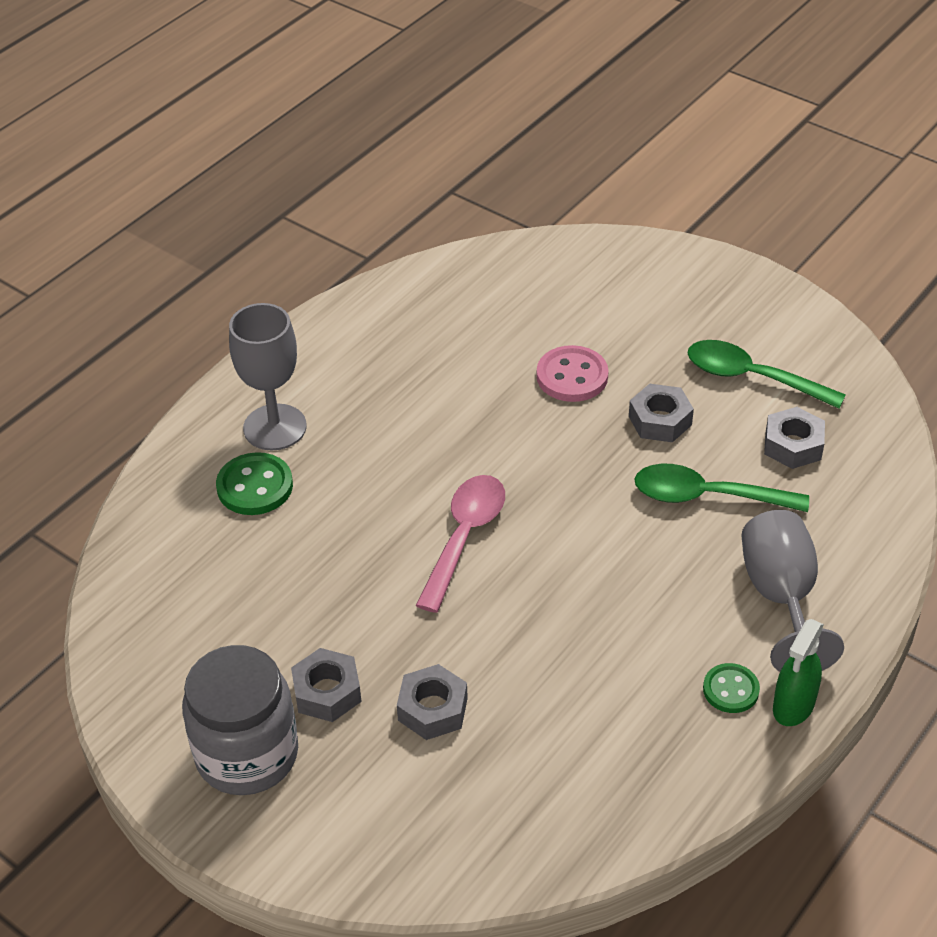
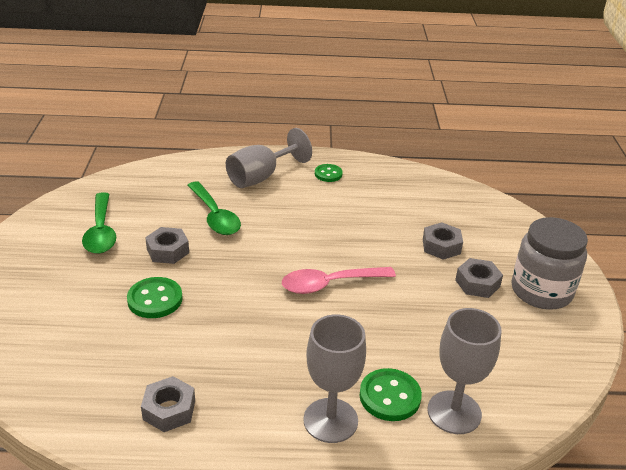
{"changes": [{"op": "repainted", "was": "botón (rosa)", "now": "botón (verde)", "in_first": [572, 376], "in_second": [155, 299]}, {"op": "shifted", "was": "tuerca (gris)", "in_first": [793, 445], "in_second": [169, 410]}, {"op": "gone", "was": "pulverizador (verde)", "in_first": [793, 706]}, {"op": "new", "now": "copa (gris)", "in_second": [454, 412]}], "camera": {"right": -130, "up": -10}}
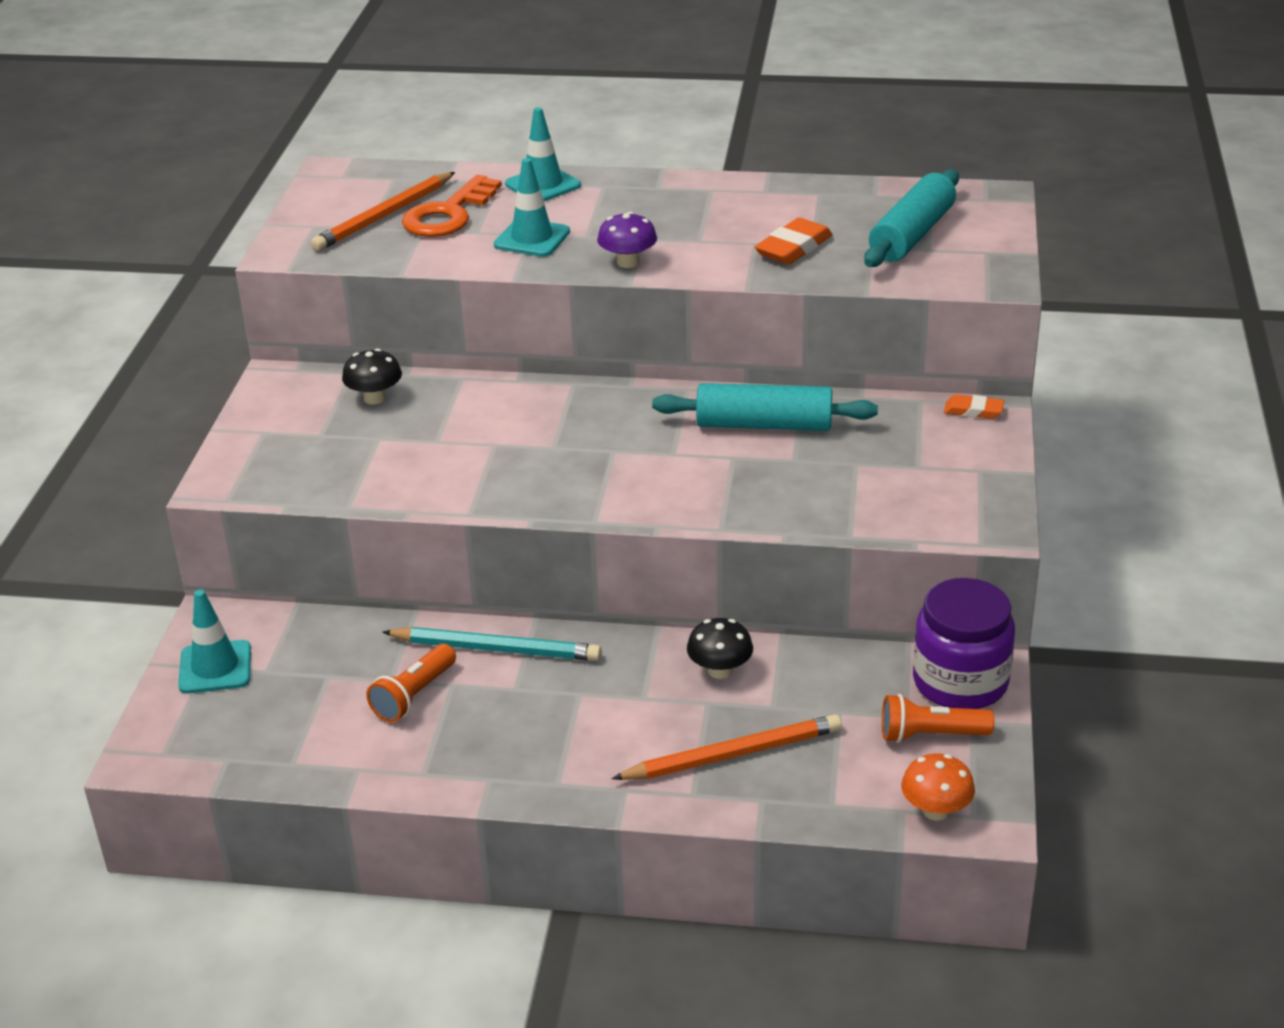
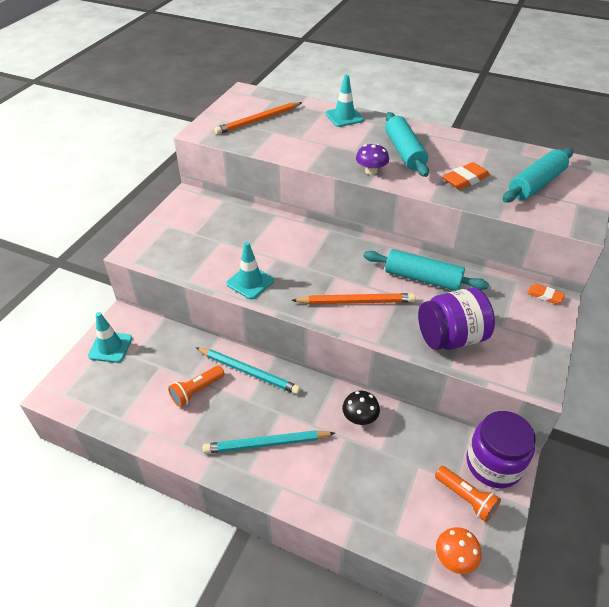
{"changes": [{"op": "shifted", "was": "cono de tráfico (turquesa)", "in_first": [532, 238], "in_second": [250, 282]}, {"op": "gone", "was": "llave (naranja)", "in_first": [448, 214]}, {"op": "gone", "was": "seta (negro)", "in_first": [375, 398]}, {"op": "rotated", "was": "lámpara de mano (naranja)", "in_first": [930, 735], "in_second": [466, 498], "clockwise": -150}, {"op": "shifted", "was": "lápiz (naranja)", "in_first": [732, 755], "in_second": [355, 302]}, {"op": "new", "now": "rodillo (turquesa)", "in_second": [404, 152]}, {"op": "new", "now": "tarro (morado)", "in_second": [450, 337]}, {"op": "new", "now": "lápiz (turquesa)", "in_second": [266, 444]}], "camera": {"right": 15, "up": 10}}
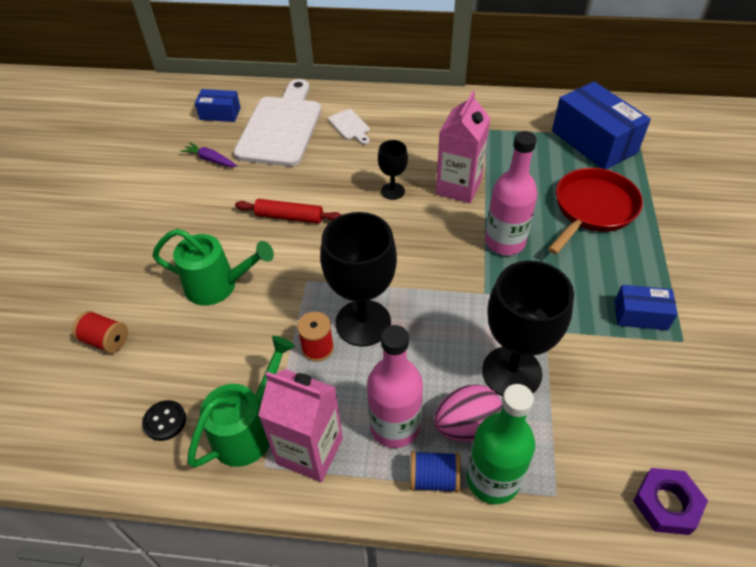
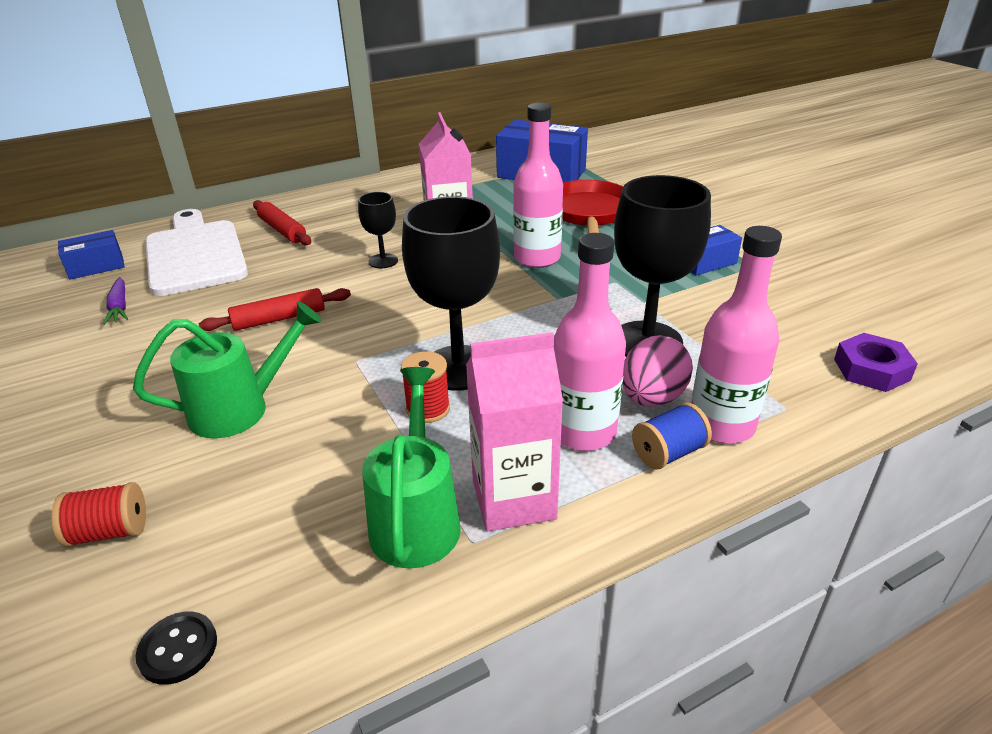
{"changes": [{"op": "swapped", "was": "tabla de cortar (blanco)", "now": "rodillo (rojo)", "in_first": [350, 126], "in_second": [282, 230]}, {"op": "rotated", "was": "zanahoria (morado)", "in_first": [210, 160], "in_second": [119, 307], "clockwise": -105}, {"op": "repainted", "was": "botella (verde)", "now": "botella (rosa)", "in_first": [492, 479], "in_second": [721, 425]}, {"op": "shifted", "was": "botón (negro)", "in_first": [165, 421], "in_second": [178, 649]}], "camera": {"right": -35, "up": -15}}
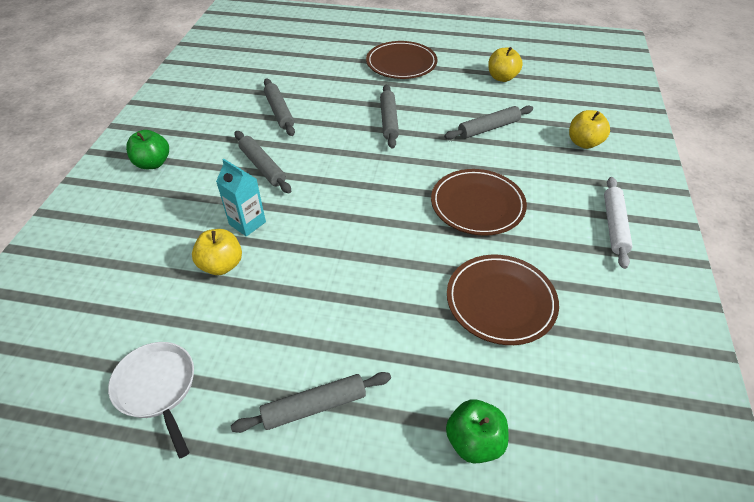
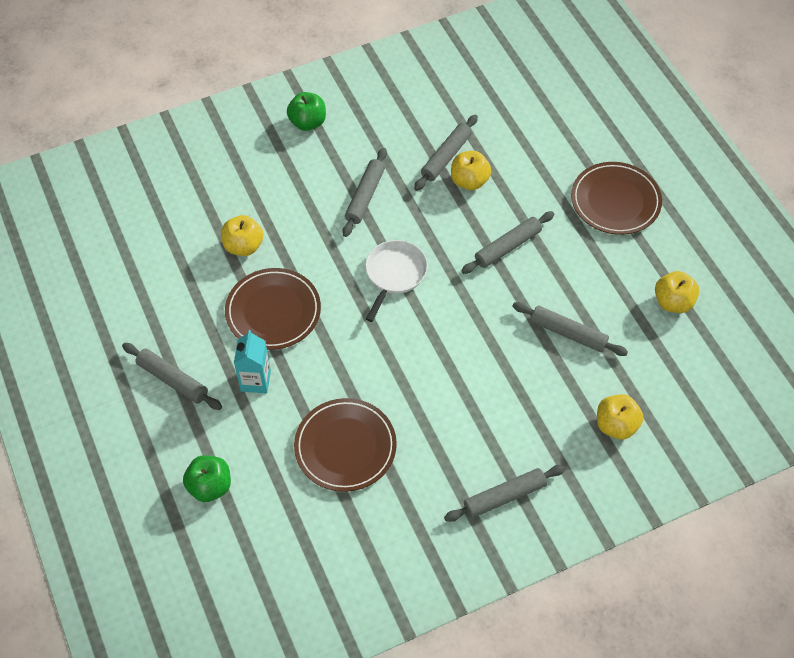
{"changes": [{"op": "shifted", "was": "cartón de leche (turquesa)", "in_first": [247, 223], "in_second": [255, 381]}, {"op": "shifted", "was": "plato (marrón)", "in_first": [477, 205], "in_second": [273, 311]}, {"op": "repainted", "was": "rodillo (blanco)", "now": "rodillo (gris)", "in_first": [614, 226], "in_second": [504, 496]}, {"op": "shifted", "was": "sartén (blanco)", "in_first": [157, 388], "in_second": [394, 274]}, {"op": "new", "now": "manzana (amarillo)", "in_second": [469, 181]}], "camera": {"right": 55, "up": 10}}
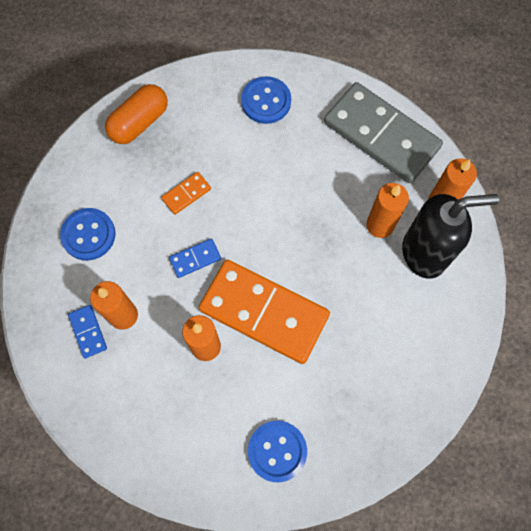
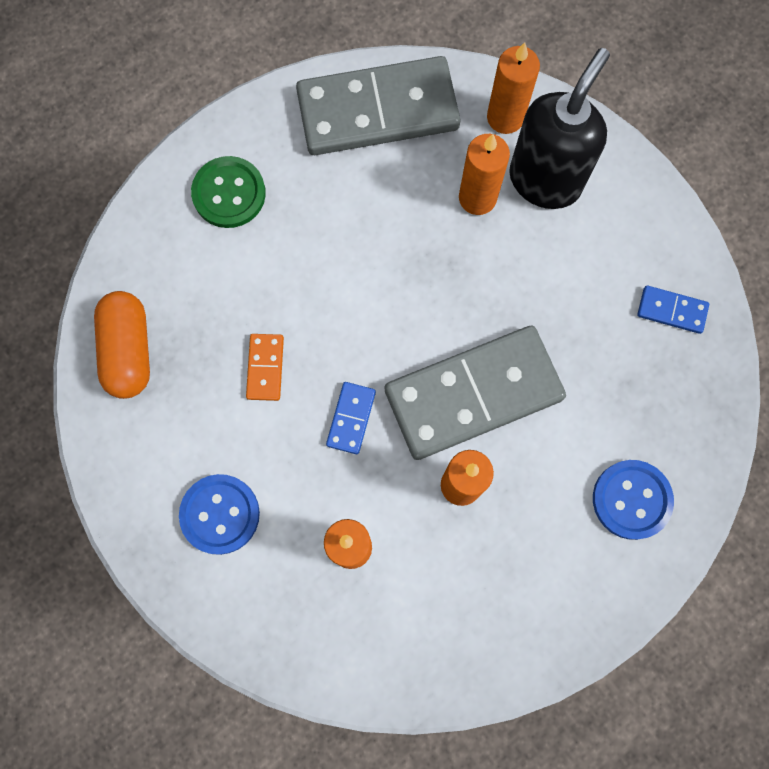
{"changes": [{"op": "repainted", "was": "botón (azul)", "now": "botón (verde)", "in_first": [266, 101], "in_second": [229, 193]}, {"op": "repainted", "was": "ficha de dominó (naranja)", "now": "ficha de dominó (gris)", "in_first": [264, 312], "in_second": [473, 394]}, {"op": "shifted", "was": "ficha de dominó (azul)", "in_first": [88, 332], "in_second": [671, 310]}], "camera": {"right": -50, "up": 5}}
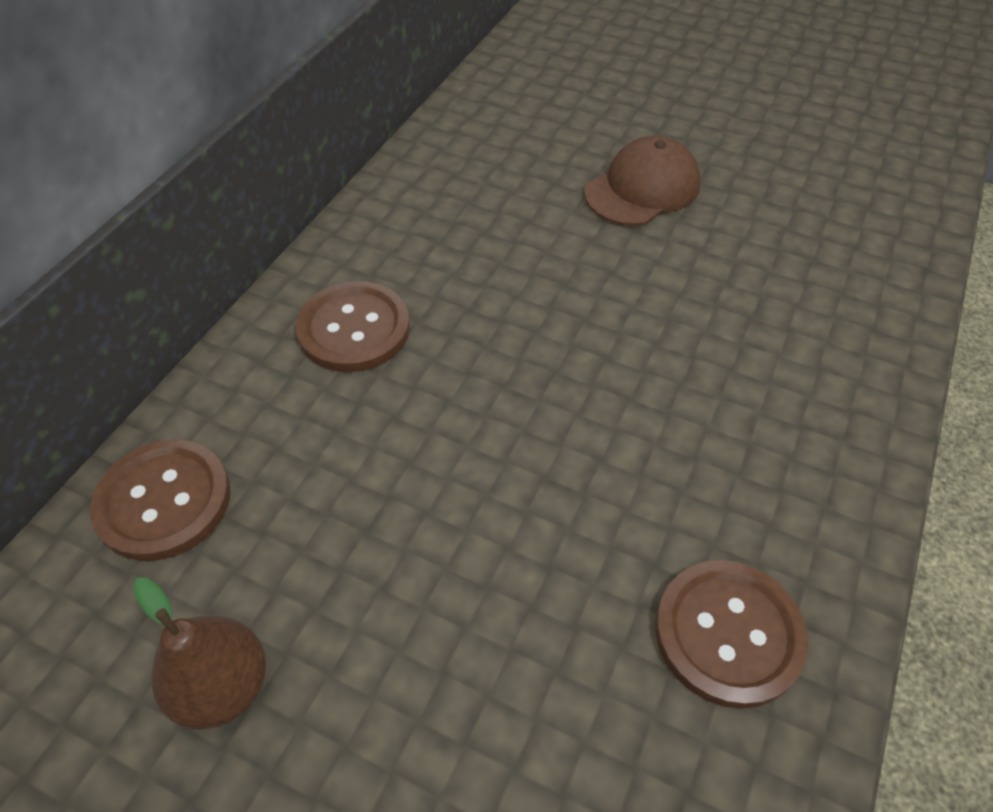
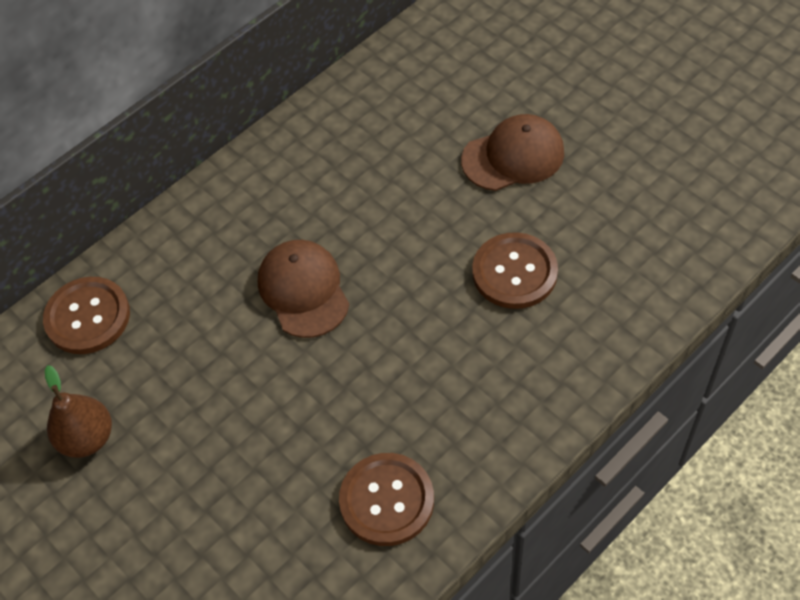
{"changes": [{"op": "shifted", "was": "botón (marrón)", "in_first": [354, 329], "in_second": [514, 272]}, {"op": "new", "now": "gorra (marrón)", "in_second": [303, 290]}], "camera": {"right": 25, "up": 5}}
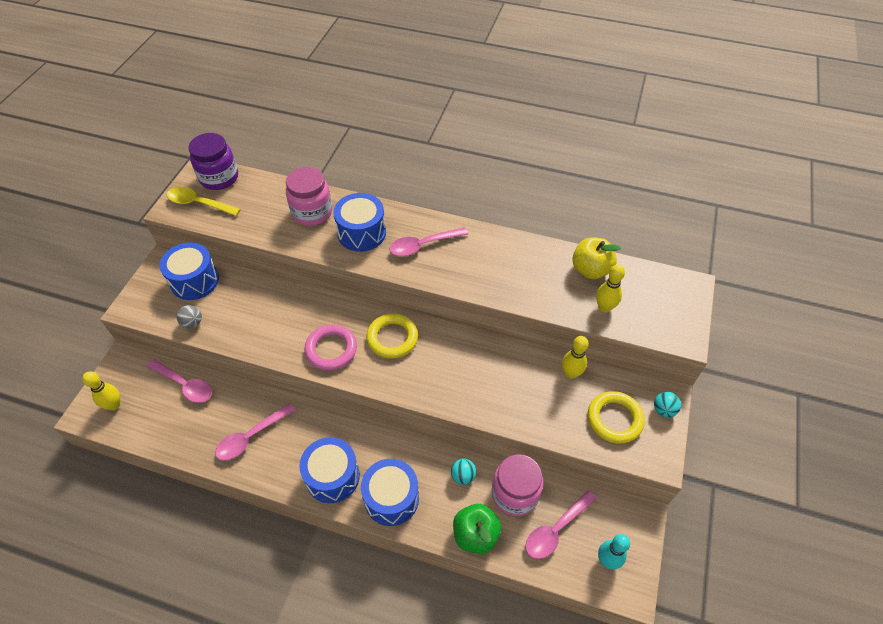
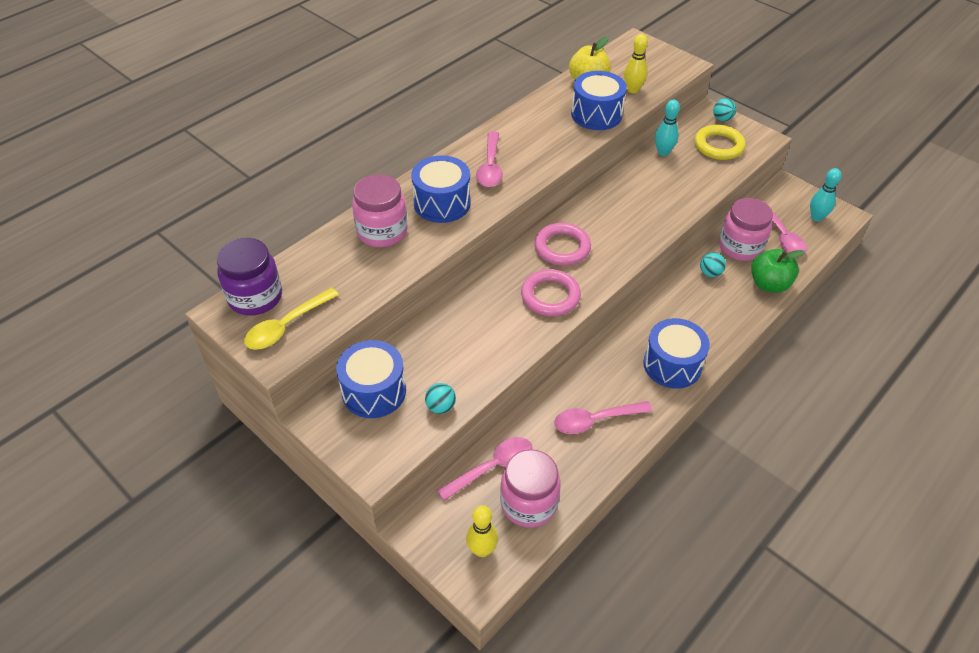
{"changes": [{"op": "repainted", "was": "pelota (gris)", "now": "pelota (turquesa)", "in_first": [192, 323], "in_second": [441, 407]}, {"op": "repainted", "was": "anillo (amarillo)", "now": "anillo (rosa)", "in_first": [392, 338], "in_second": [562, 248]}, {"op": "repainted", "was": "bolo (amarillo)", "now": "bolo (turquesa)", "in_first": [571, 373], "in_second": [663, 152]}, {"op": "rotated", "was": "cuchara (rosa)", "in_first": [250, 437], "in_second": [595, 420], "clockwise": 90}, {"op": "shifted", "was": "tambor (azul)", "in_first": [391, 498], "in_second": [596, 114]}, {"op": "new", "now": "tarro (rosa)", "in_second": [528, 503]}], "camera": {"right": -65, "up": -5}}
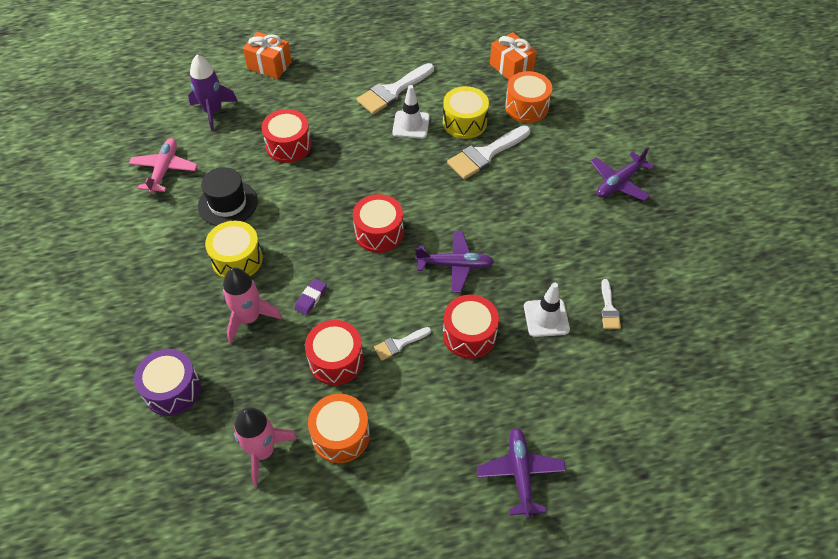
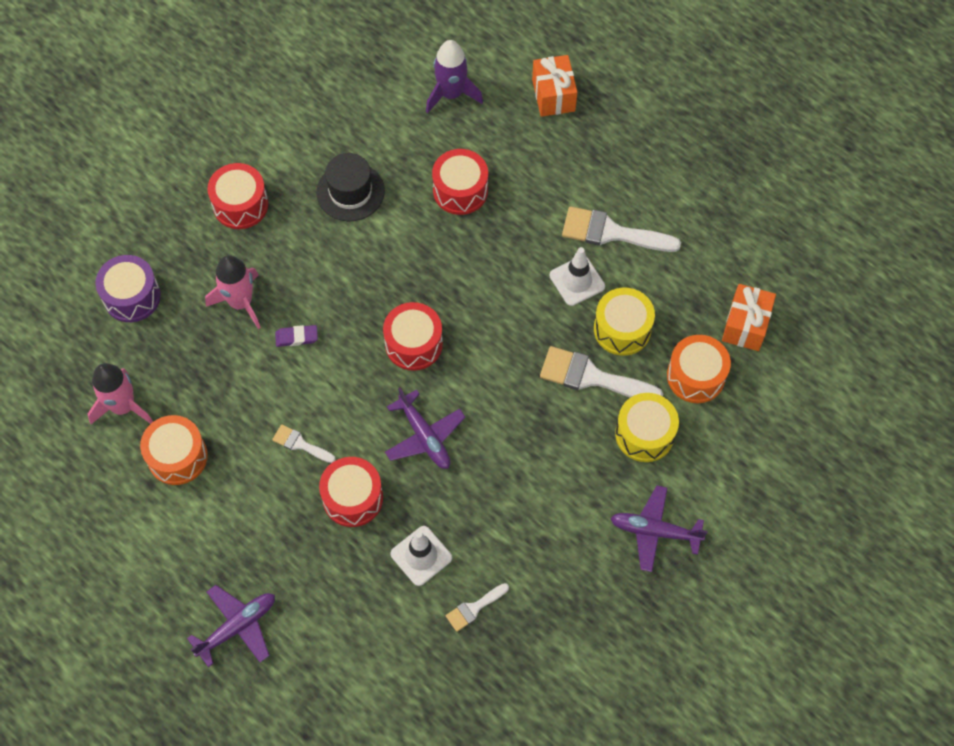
{"changes": [{"op": "gone", "was": "avión (rosa)", "in_first": [164, 170]}, {"op": "shifted", "was": "tambor (amarillo)", "in_first": [237, 259], "in_second": [644, 434]}, {"op": "shifted", "was": "tambor (rojo)", "in_first": [336, 360], "in_second": [240, 205]}], "camera": {"right": 55, "up": 10}}
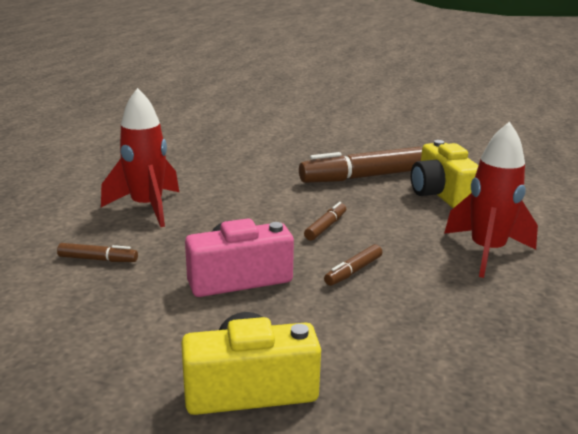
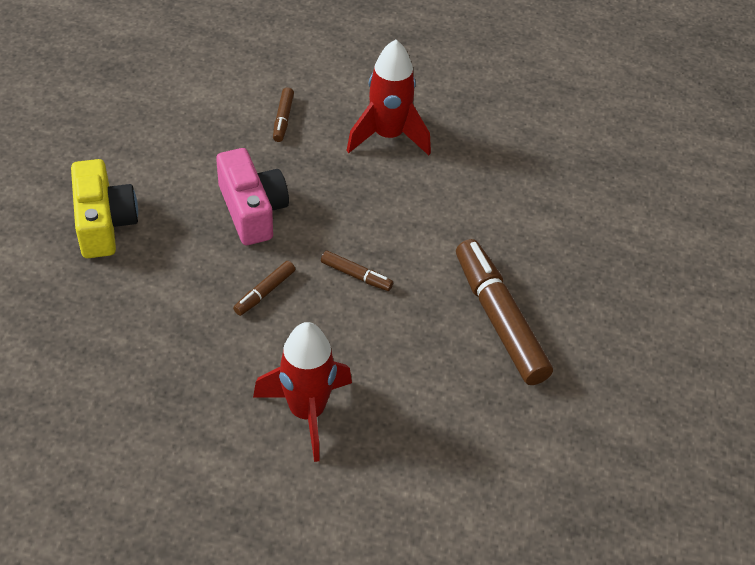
{"changes": [{"op": "gone", "was": "cámara (amarillo)", "in_first": [441, 194]}, {"op": "rotated", "was": "rotulador (marrón)", "in_first": [353, 271], "in_second": [264, 292], "clockwise": -90}], "camera": {"right": 85, "up": 25}}
